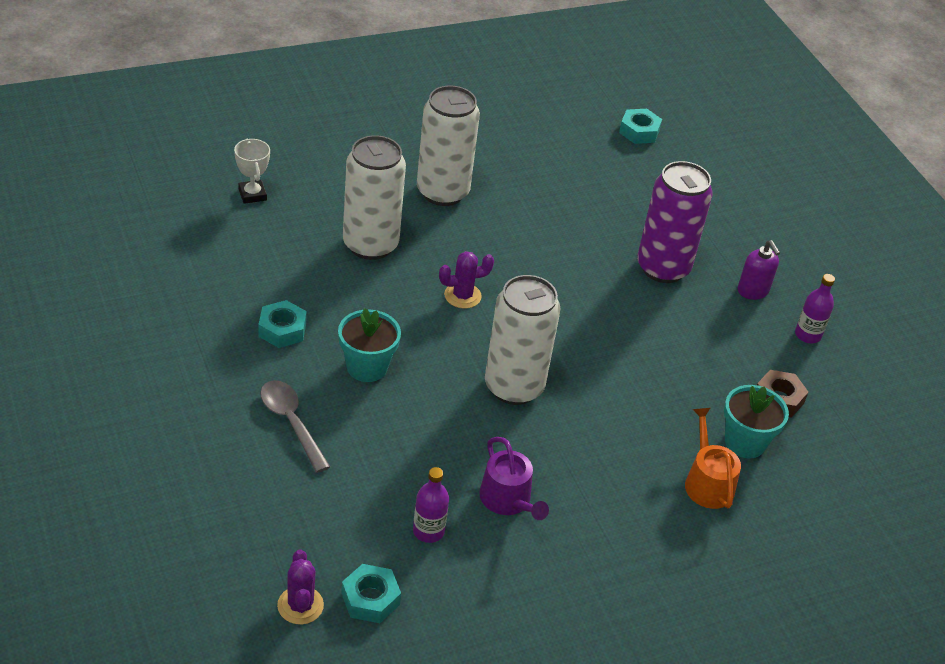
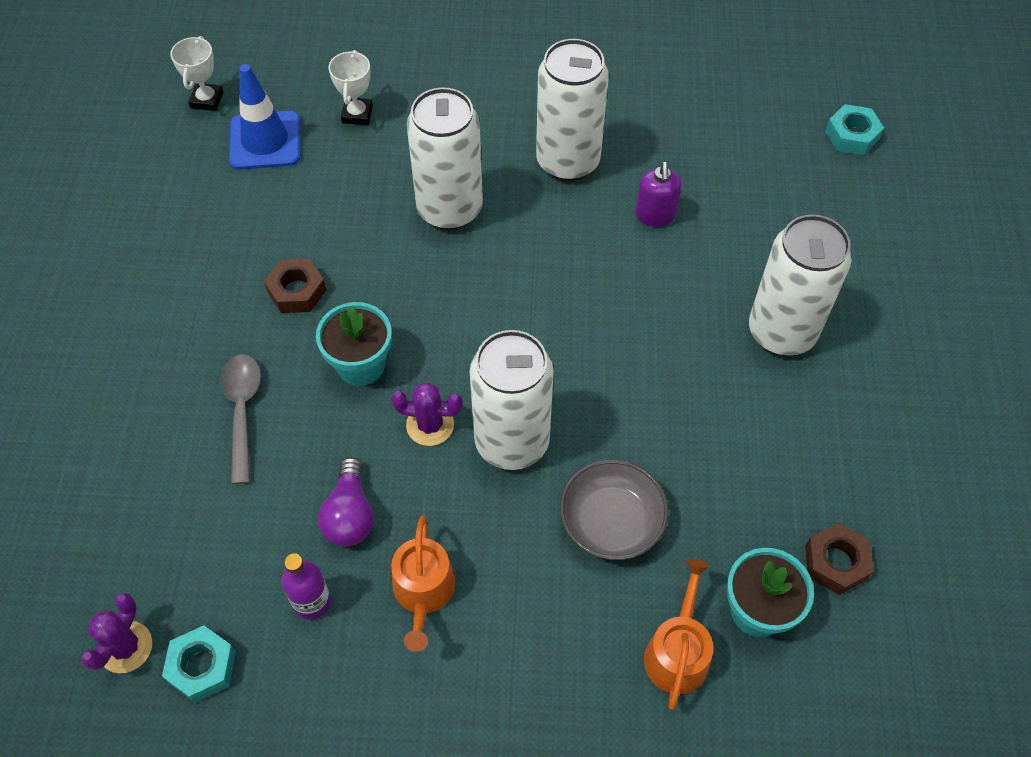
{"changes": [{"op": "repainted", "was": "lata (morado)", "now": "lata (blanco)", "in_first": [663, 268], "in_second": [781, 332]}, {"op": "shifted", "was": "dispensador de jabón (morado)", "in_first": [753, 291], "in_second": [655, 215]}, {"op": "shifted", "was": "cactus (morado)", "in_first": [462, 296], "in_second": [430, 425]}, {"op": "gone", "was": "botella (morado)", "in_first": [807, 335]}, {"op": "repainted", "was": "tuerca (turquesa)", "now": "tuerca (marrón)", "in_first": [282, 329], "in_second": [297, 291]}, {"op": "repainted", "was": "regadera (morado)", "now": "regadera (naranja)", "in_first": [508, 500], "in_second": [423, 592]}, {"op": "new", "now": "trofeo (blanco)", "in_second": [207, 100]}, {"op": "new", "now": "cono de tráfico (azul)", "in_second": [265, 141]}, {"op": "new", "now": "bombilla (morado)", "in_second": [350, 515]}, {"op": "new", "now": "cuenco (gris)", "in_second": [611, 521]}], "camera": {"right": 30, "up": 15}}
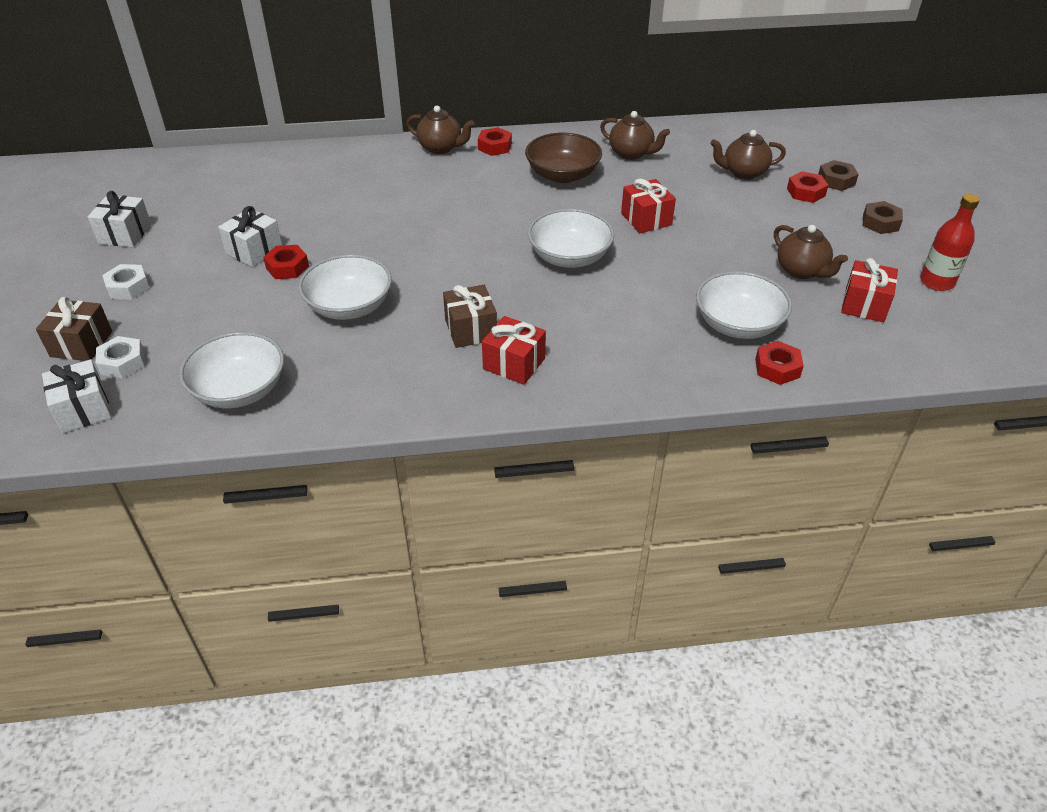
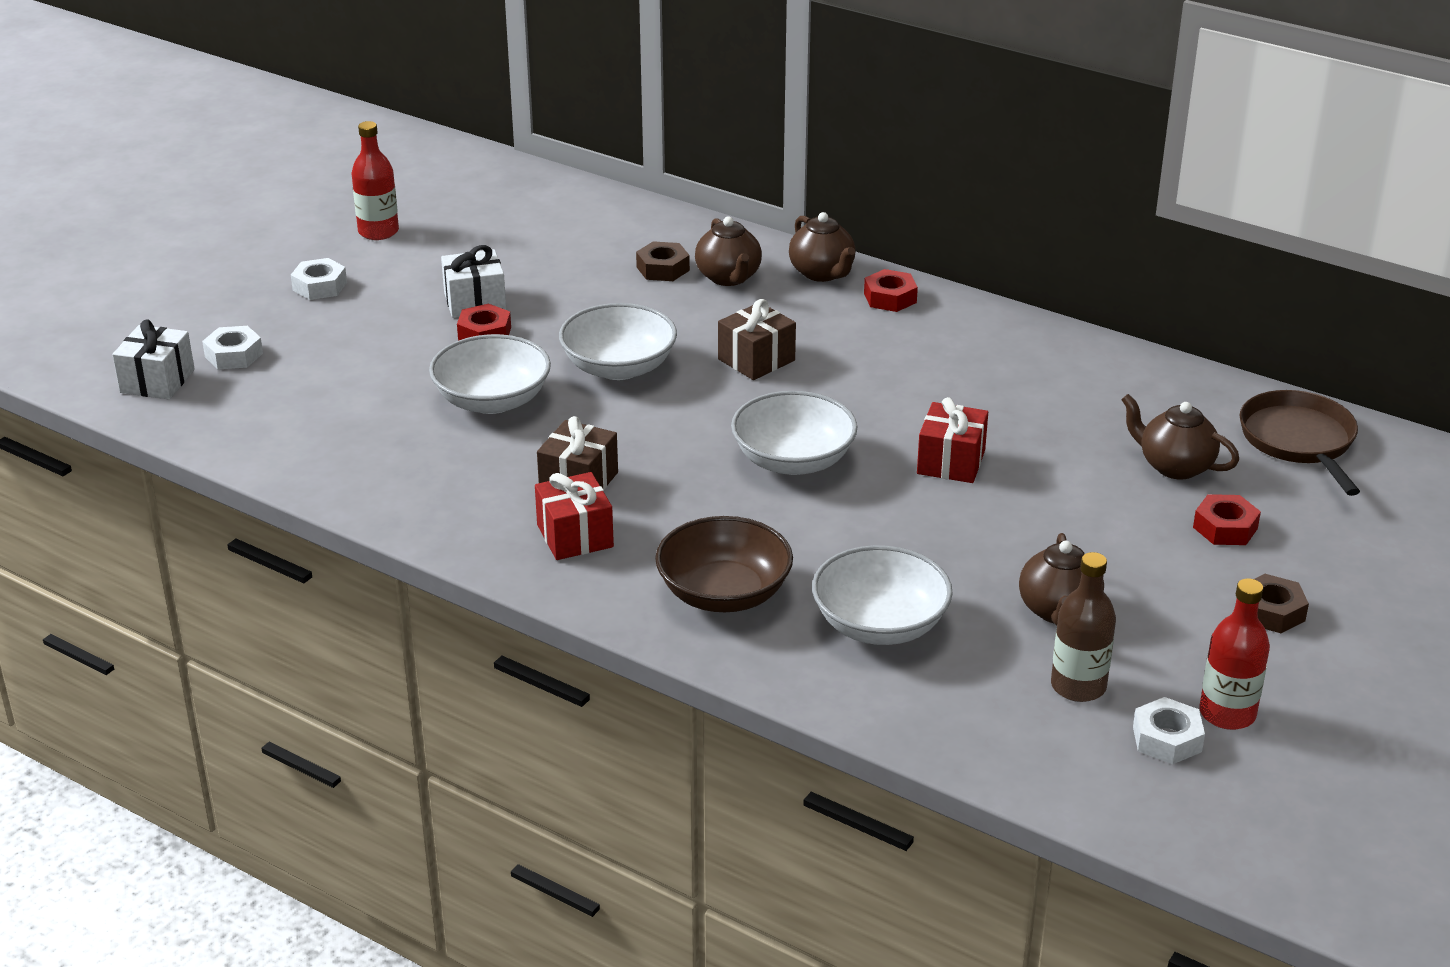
{"changes": [{"op": "shifted", "was": "tetera (marrón)", "in_first": [631, 153], "in_second": [729, 277]}, {"op": "shifted", "was": "cuenco (marrón)", "in_first": [562, 175], "in_second": [724, 593]}, {"op": "shifted", "was": "tuerca (marrón)", "in_first": [836, 180], "in_second": [663, 269]}, {"op": "swapped", "was": "regalo (blanco)", "now": "botella (rojo)", "in_first": [125, 234], "in_second": [378, 232]}, {"op": "swapped", "was": "regalo (rojo)", "now": "botella (marrón)", "in_first": [864, 305], "in_second": [1078, 686]}, {"op": "shifted", "was": "regalo (marrón)", "in_first": [81, 344], "in_second": [756, 360]}, {"op": "shifted", "was": "cuenco (blanco)", "in_first": [239, 390], "in_second": [619, 367]}, {"op": "gone", "was": "tuerca (rojo)", "in_first": [777, 368]}, {"op": "new", "now": "sartén (marrón)", "in_second": [1299, 441]}, {"op": "new", "now": "tuerca (blanco)", "in_second": [1167, 739]}], "camera": {"right": 40, "up": -10}}
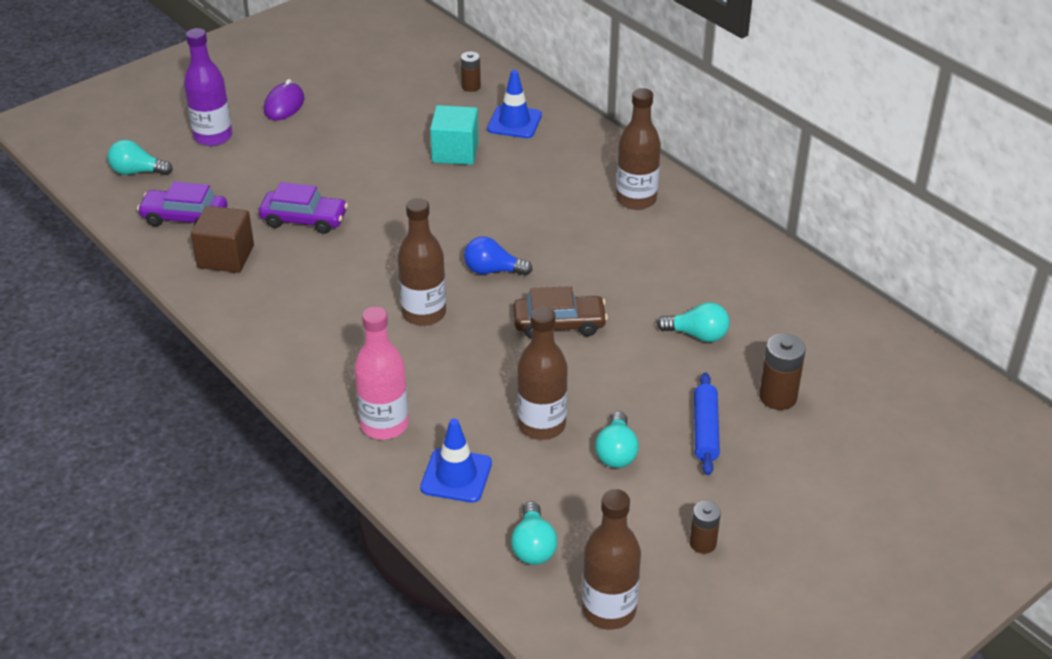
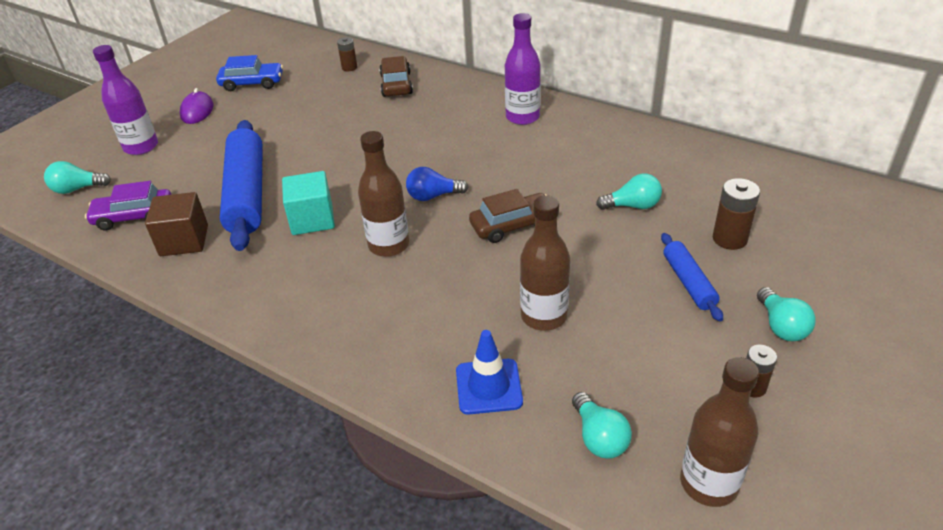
{"changes": [{"op": "swapped", "was": "cono de tráfico (azul)", "now": "coche (marrón)", "in_first": [514, 122], "in_second": [396, 84]}, {"op": "repainted", "was": "botella (marrón)", "now": "botella (morado)", "in_first": [636, 199], "in_second": [522, 117]}, {"op": "shifted", "was": "cubo (turquesa)", "in_first": [455, 152], "in_second": [312, 219]}, {"op": "swapped", "was": "coche (morado)", "now": "rodillo (azul)", "in_first": [304, 220], "in_second": [247, 193]}, {"op": "gone", "was": "botella (rosa)", "in_first": [384, 425]}, {"op": "shifted", "was": "bombilla (turquesa)", "in_first": [616, 452], "in_second": [781, 326]}, {"op": "new", "now": "coche (azul)", "in_second": [252, 83]}], "camera": {"right": -15, "up": 0}}
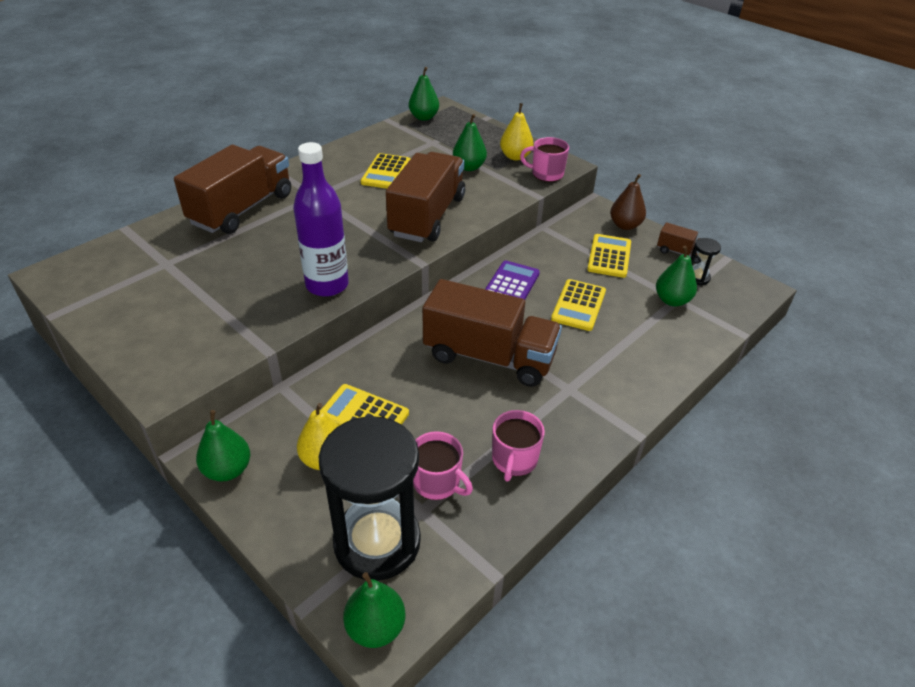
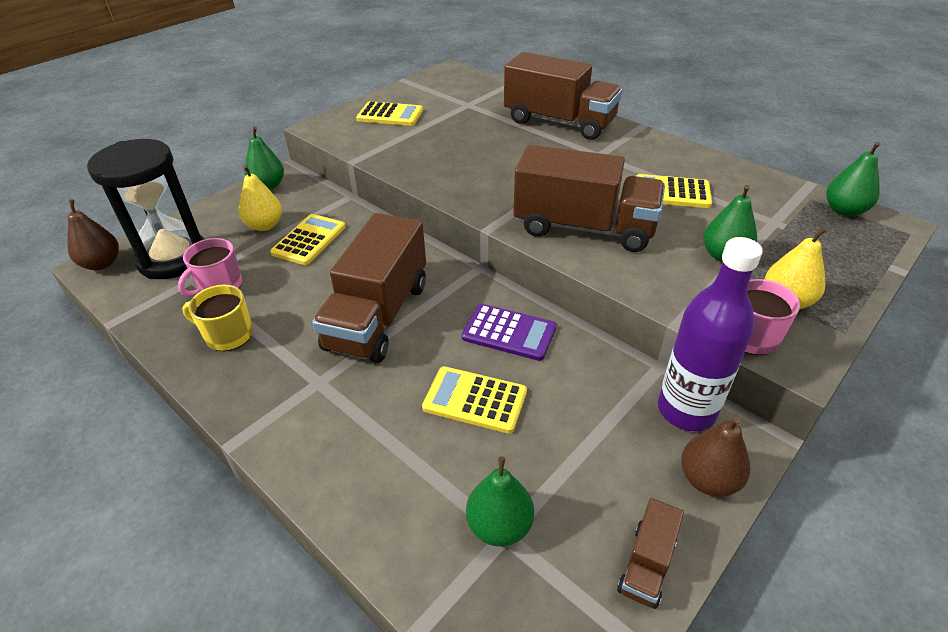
{"changes": [{"op": "shifted", "was": "botella (morado)", "in_first": [327, 285], "in_second": [686, 410]}, {"op": "shifted", "was": "calculadora (amarillo)", "in_first": [609, 256], "in_second": [390, 115]}, {"op": "gone", "was": "reloj de arena (negro)", "in_first": [697, 278]}, {"op": "repainted", "was": "taza (rosa)", "now": "taza (amarillo)", "in_first": [514, 460], "in_second": [228, 335]}, {"op": "repainted", "was": "pera (verde)", "now": "pera (marrón)", "in_first": [375, 627], "in_second": [102, 264]}], "camera": {"right": 90, "up": 0}}
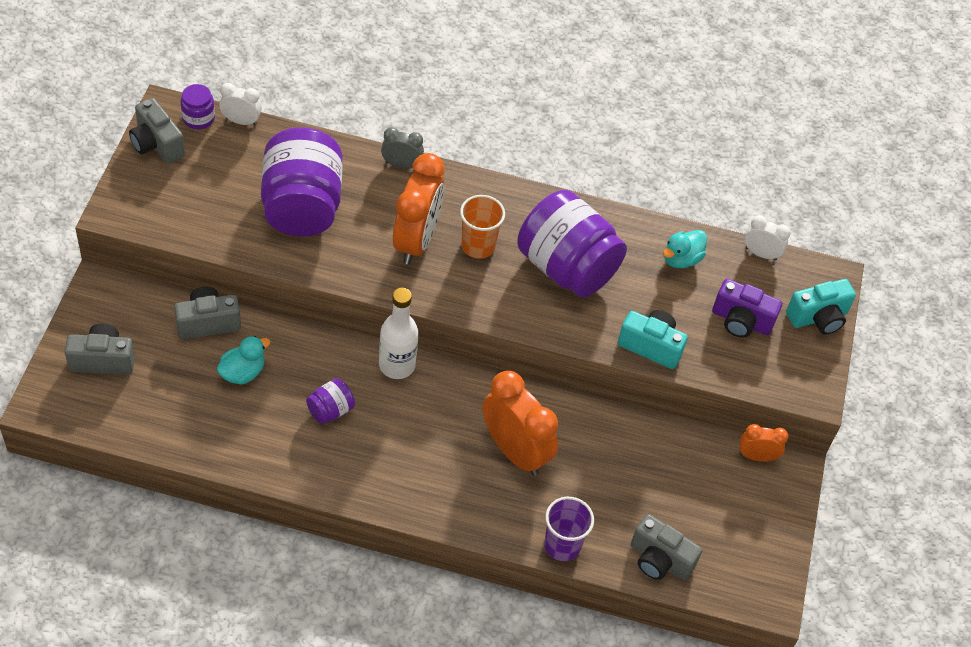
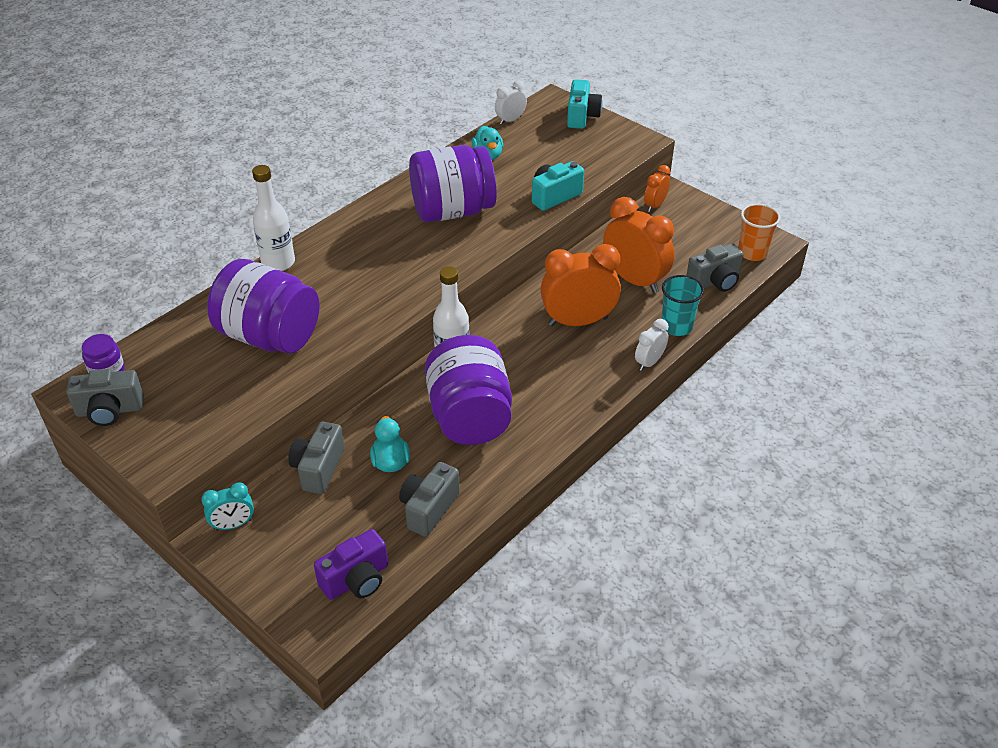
{"changes": [{"op": "shifted", "was": "despertador (blanco)", "in_first": [241, 121], "in_second": [649, 362]}, {"op": "swapped", "was": "despertador (gris)", "now": "botella (blanco)", "in_first": [401, 165], "in_second": [278, 262]}, {"op": "shifted", "was": "despertador (naranja)", "in_first": [416, 241], "in_second": [634, 280]}, {"op": "shifted", "was": "vaso (naranja)", "in_first": [478, 246], "in_second": [752, 253]}, {"op": "shifted", "was": "cámara (morado)", "in_first": [741, 321], "in_second": [356, 580]}, {"op": "shifted", "was": "cámara (gris)", "in_first": [103, 360], "in_second": [428, 508]}, {"op": "scaled", "was": "tarro (morado)", "in_first": [330, 410], "in_second": [469, 416], "ratio": 2.31}, {"op": "repainted", "was": "vaso (morado)", "now": "vaso (turquesa)", "in_first": [562, 545], "in_second": [676, 326]}, {"op": "new", "now": "despertador (turquesa)", "in_second": [233, 525]}], "camera": {"right": -55, "up": -10}}
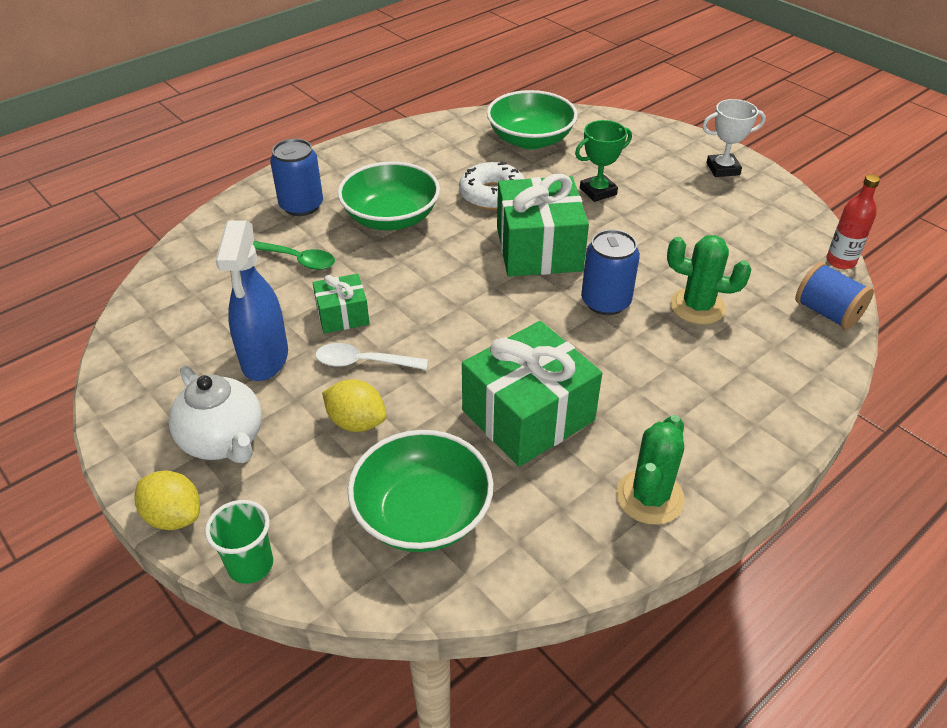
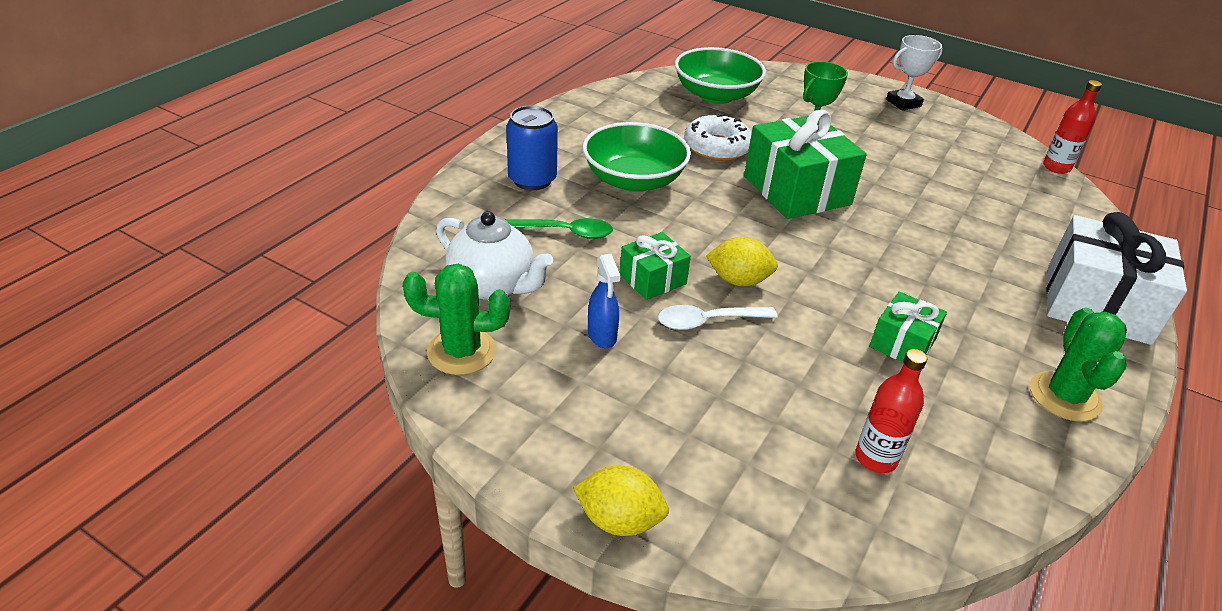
{"changes": [{"op": "scaled", "was": "pulverizador (azul)", "in_first": [265, 359], "in_second": [602, 336], "ratio": 0.53}, {"op": "gone", "was": "lata (azul)", "in_first": [605, 302]}, {"op": "shifted", "was": "cactus (verde)", "in_first": [697, 306], "in_second": [461, 351]}, {"op": "gone", "was": "carrete (azul)", "in_first": [826, 313]}, {"op": "scaled", "was": "regalo (verde)", "in_first": [528, 415], "in_second": [902, 343], "ratio": 0.52}, {"op": "shifted", "was": "tetera (blanco)", "in_first": [224, 441], "in_second": [493, 286]}, {"op": "shifted", "was": "limón (amarillo)", "in_first": [356, 422], "in_second": [738, 280]}, {"op": "swapped", "was": "cuenco (verde)", "now": "botella (rojo)", "in_first": [422, 514], "in_second": [876, 458]}, {"op": "gone", "was": "vaso (verde)", "in_first": [250, 565]}, {"op": "new", "now": "regalo (blanco)", "in_second": [1097, 304]}], "camera": {"right": -20, "up": -5}}
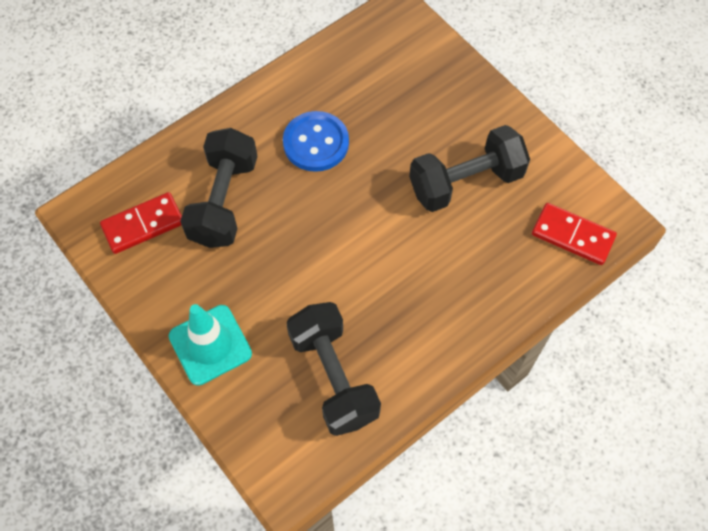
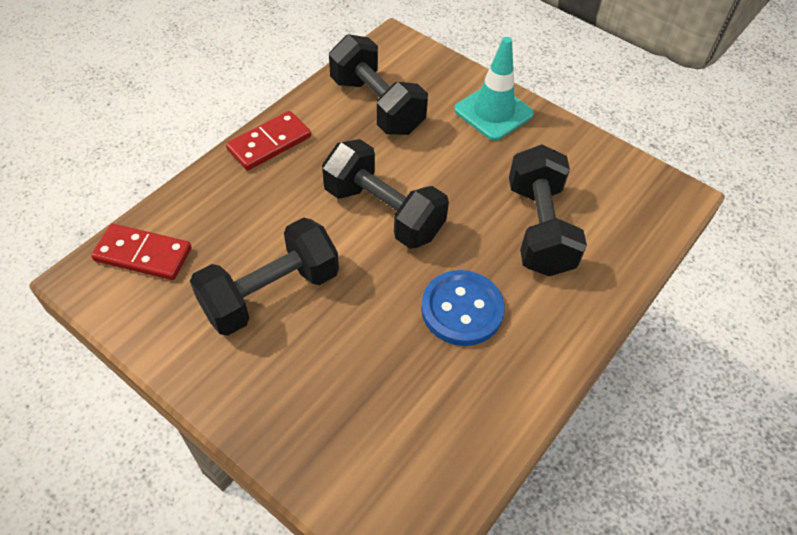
{"changes": [{"op": "shifted", "was": "ficha de dominó (rojo)", "in_first": [143, 224], "in_second": [269, 143]}, {"op": "new", "now": "mancuerna (negro)", "in_second": [383, 212]}], "camera": {"right": 165, "up": -10}}
